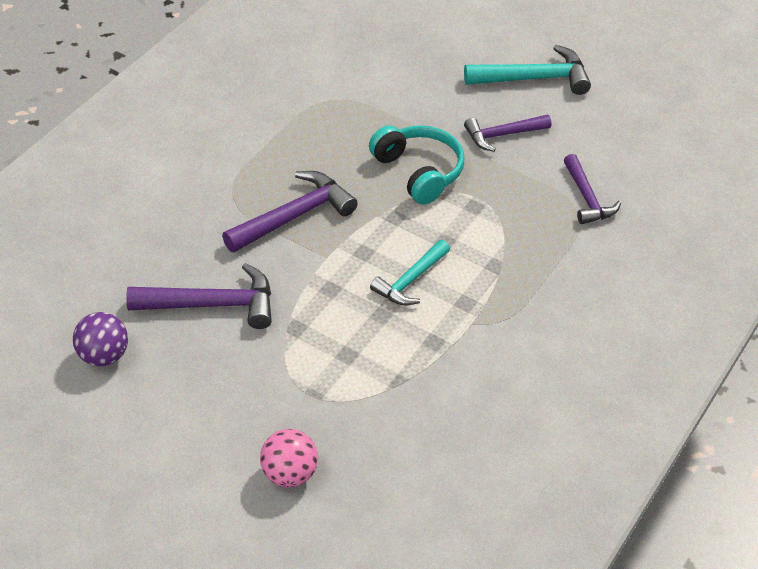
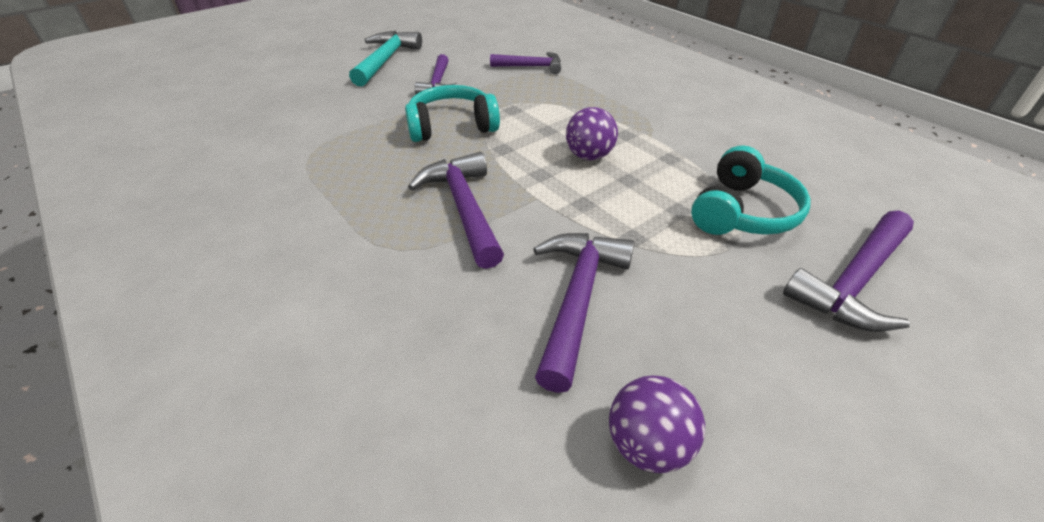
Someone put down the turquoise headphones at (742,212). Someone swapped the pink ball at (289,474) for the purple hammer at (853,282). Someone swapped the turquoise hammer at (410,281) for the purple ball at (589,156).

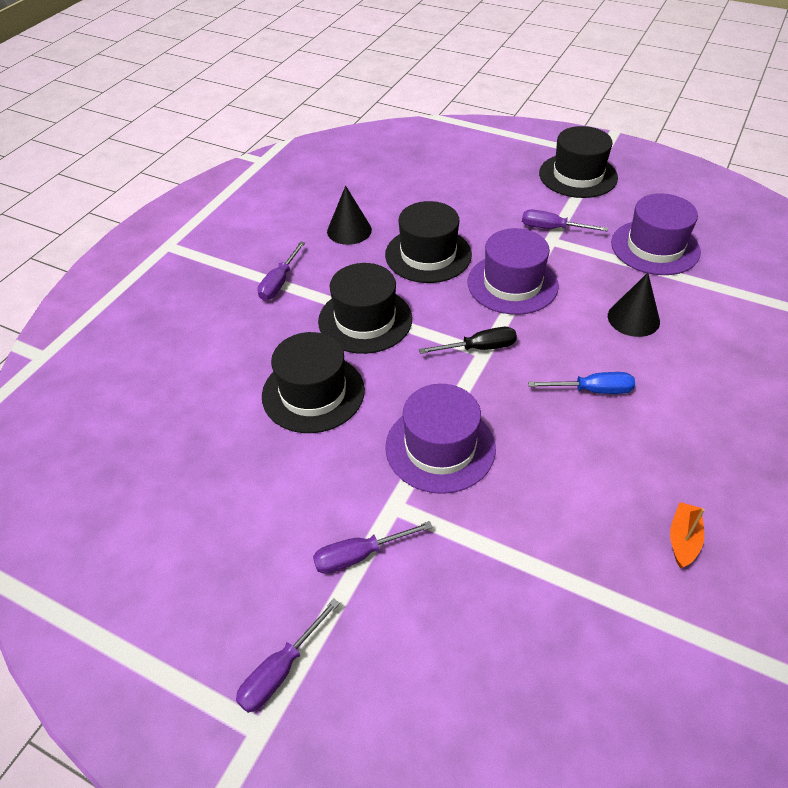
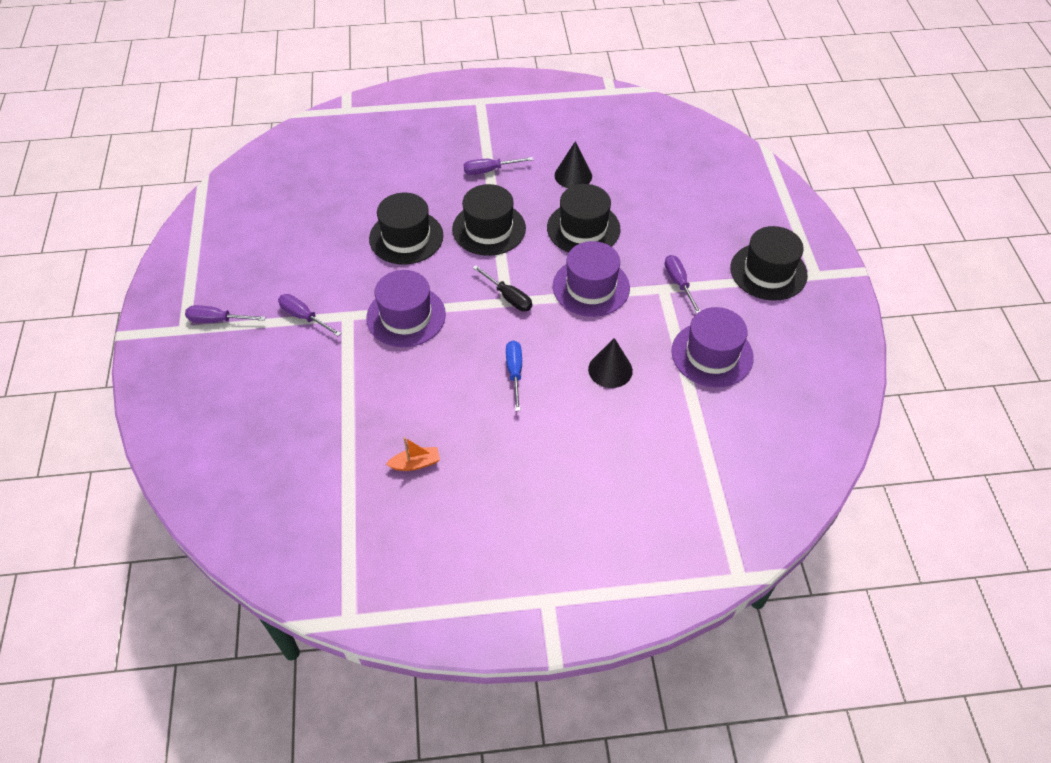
Someone rotated the blue screwdriver at (592,390) by 150 degrees counterclockwise.

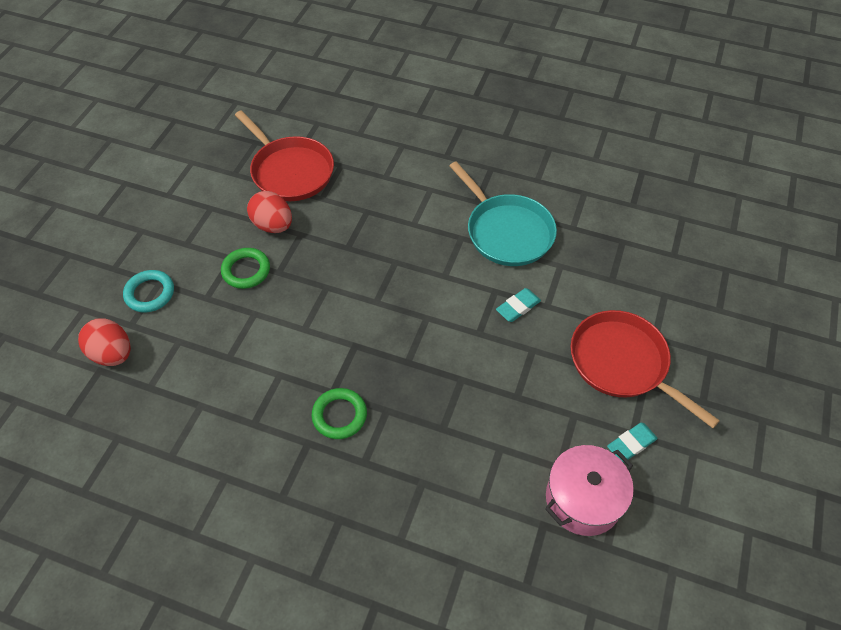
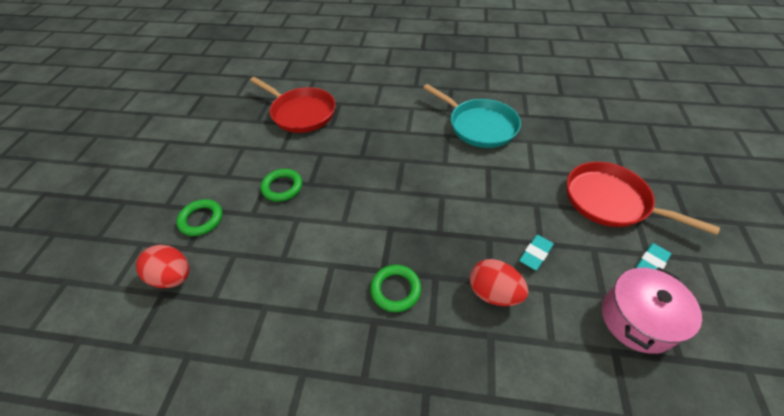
Someone carried the red egg from (273,225) to (493,293). Someone carried the turquoise eraser from (518,307) to (535,254). Someone repainted the turquoise ring at (150,293), which became the green ring at (201,219).

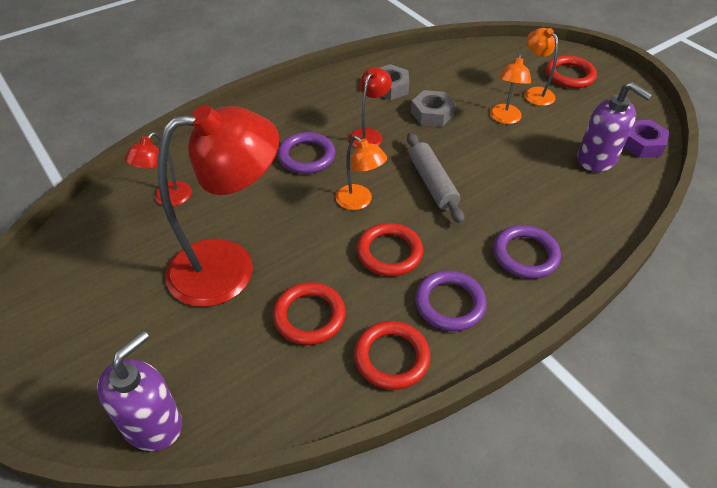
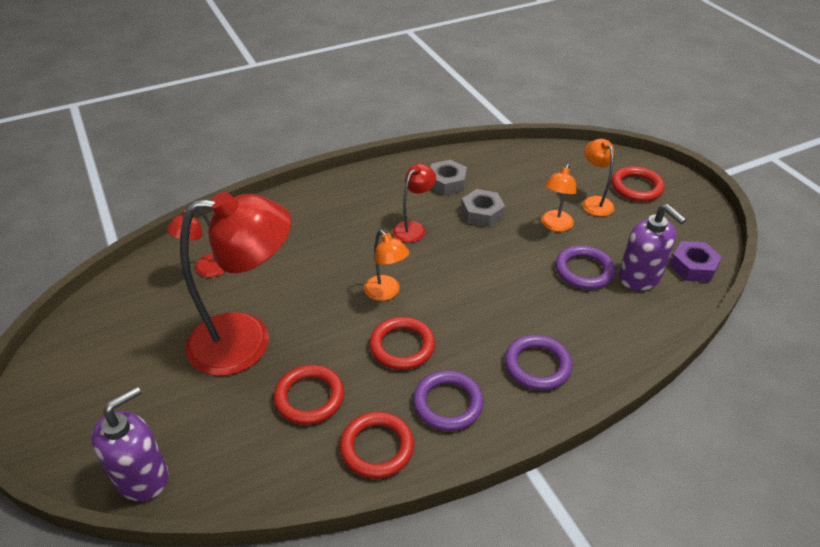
Someone took away the grey rolling pin at (432,183). Someone carried the purple ring from (306,156) to (584,270).

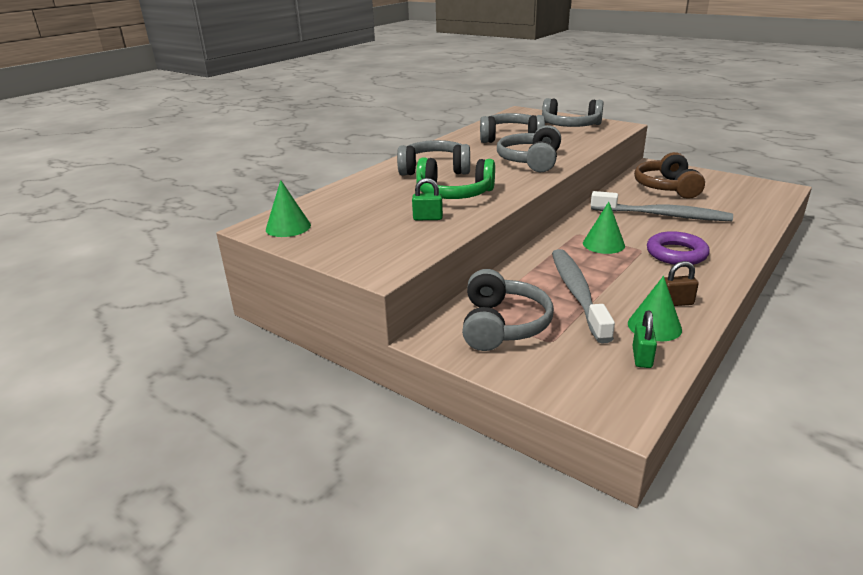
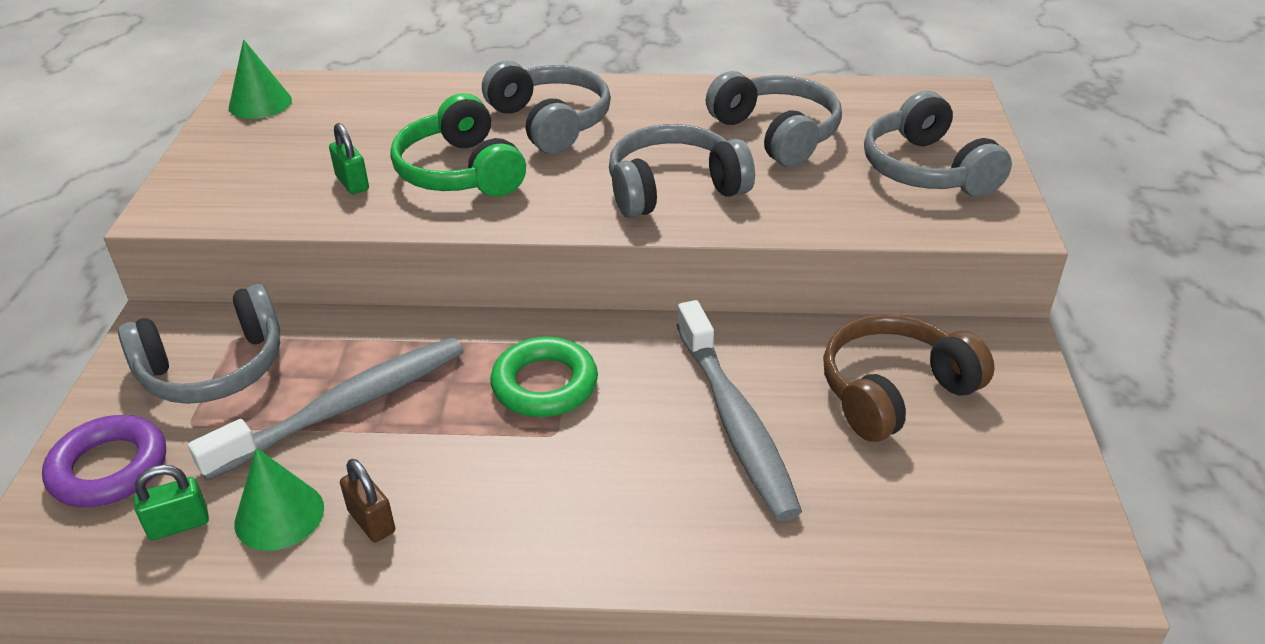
Someone carried the purple ring from (676,254) to (109,468). Someone swapped the green cone at (603,244) for the green ring at (544,384).

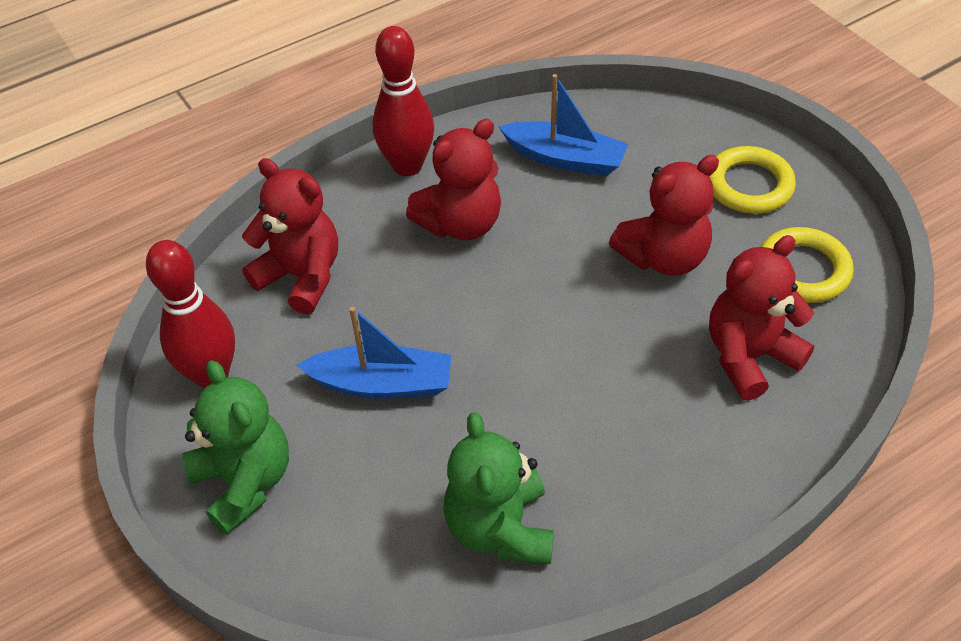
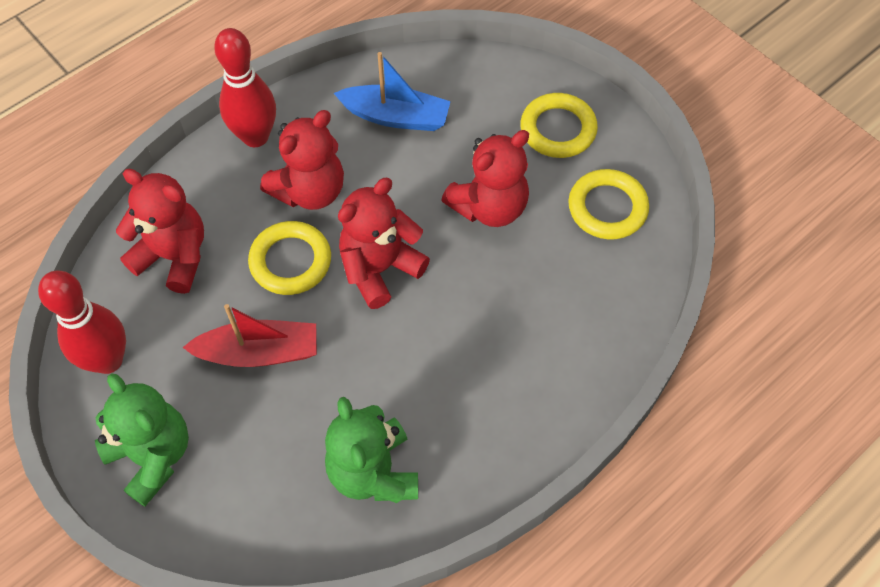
Someone put down the yellow ring at (290,261). Someone carried the red teddy bear from (749,356) to (380,268). Someone repainted the blue boat at (382,383), which became the red boat at (259,352).

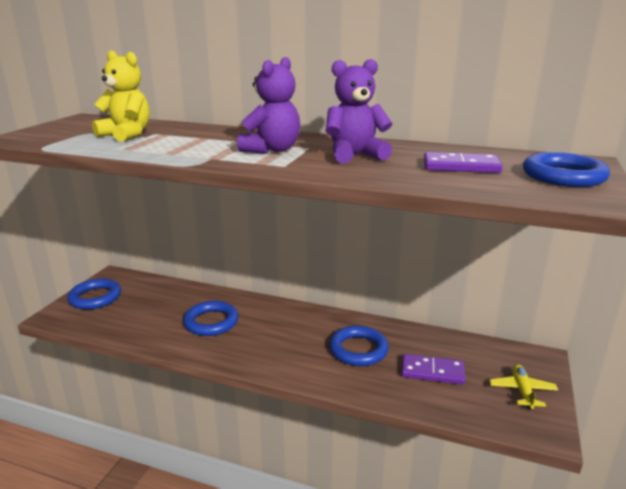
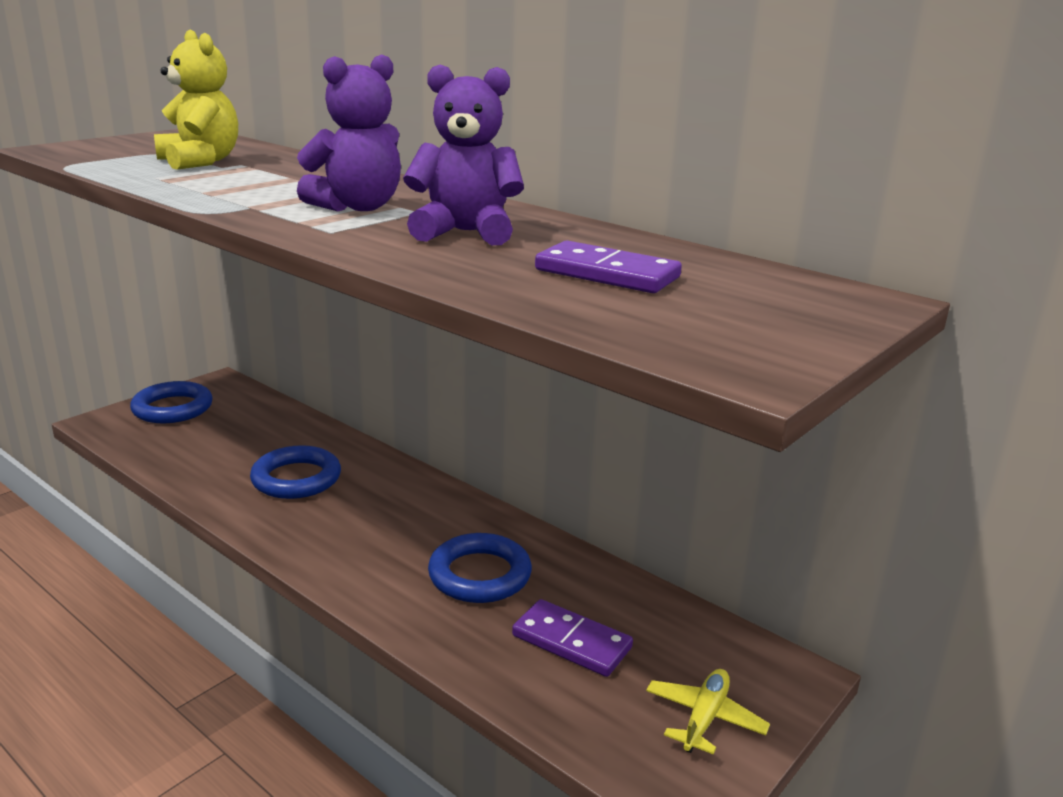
Someone took away the blue ring at (563,176).

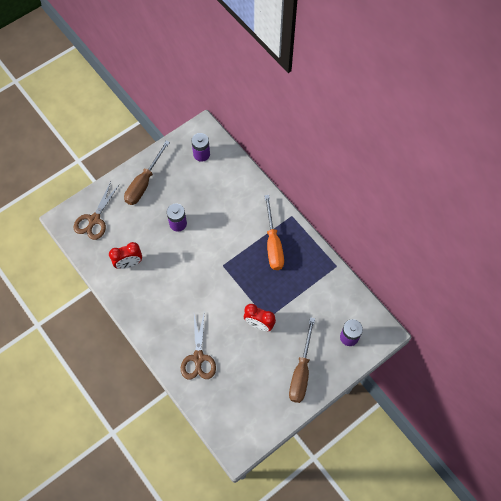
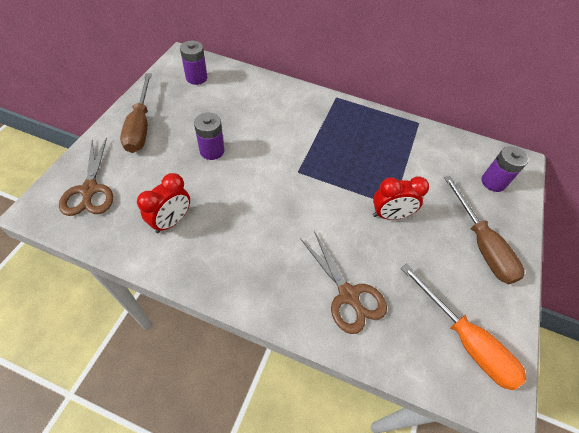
Someone carried the orange screwdriver from (273,244) to (465,340).

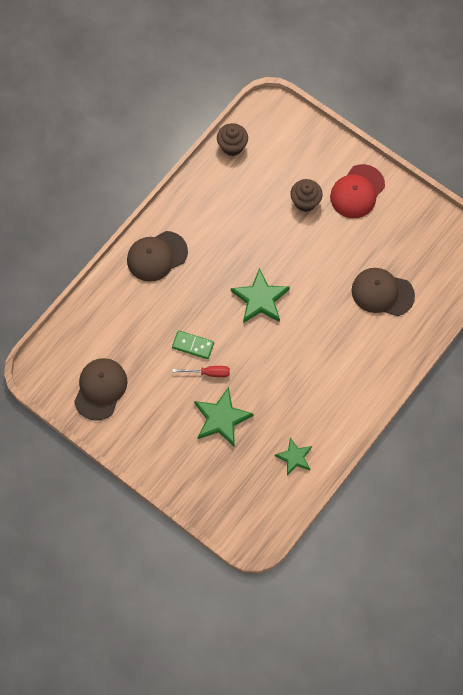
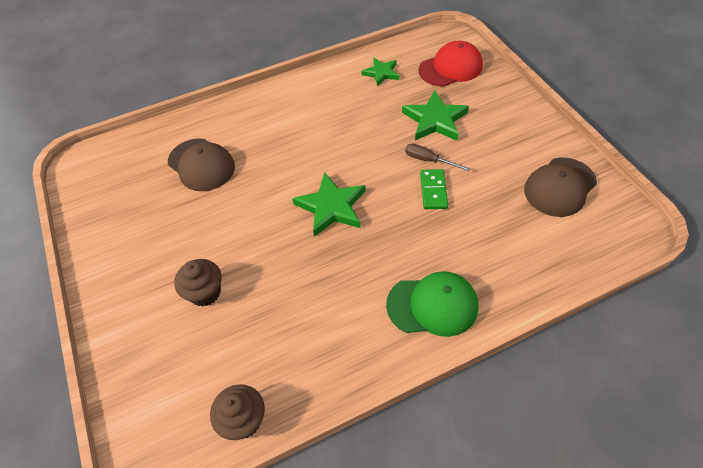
Someone carried the red cap from (357,191) to (450,68). Someone repainted the brown cap at (157,256), which became the green cap at (432,305). Someone repainted the red screwdriver at (208,373), which became the brown screwdriver at (428,160). Someone rotated the green domino at (193,345) by 45 degrees clockwise.

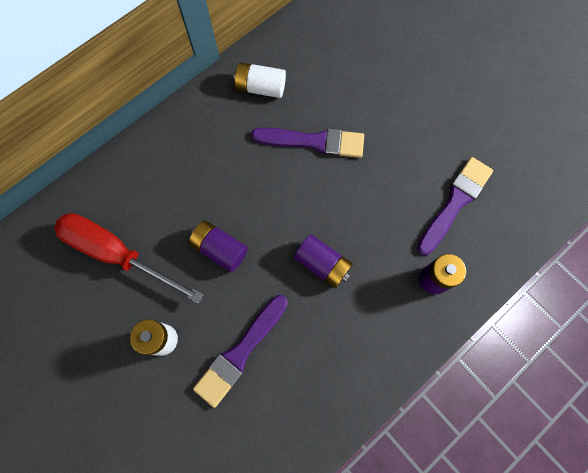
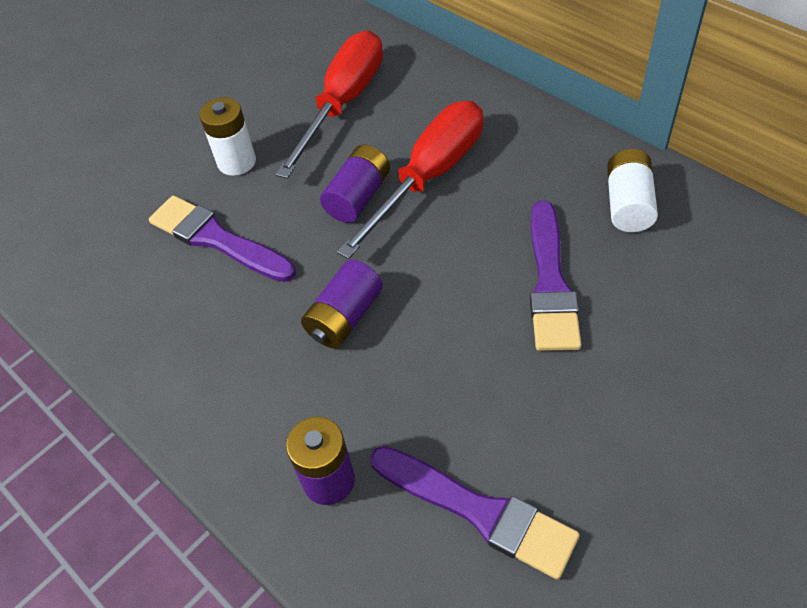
Someone put down the red screwdriver at (429,176).

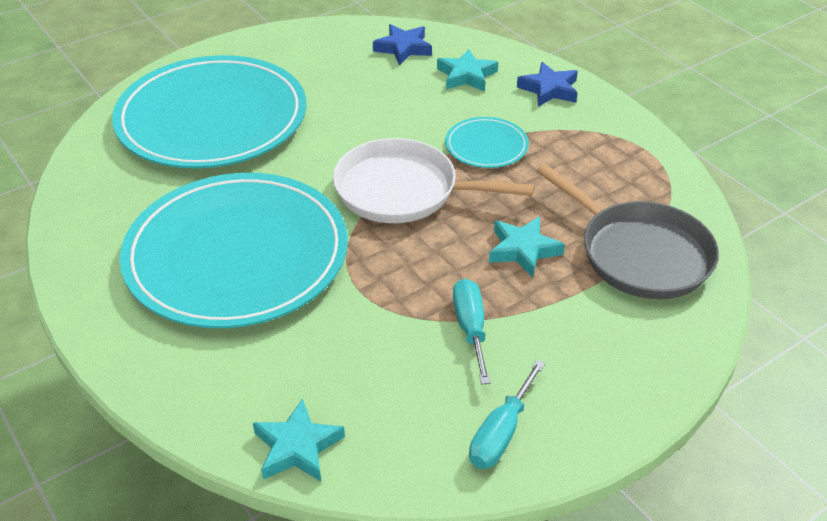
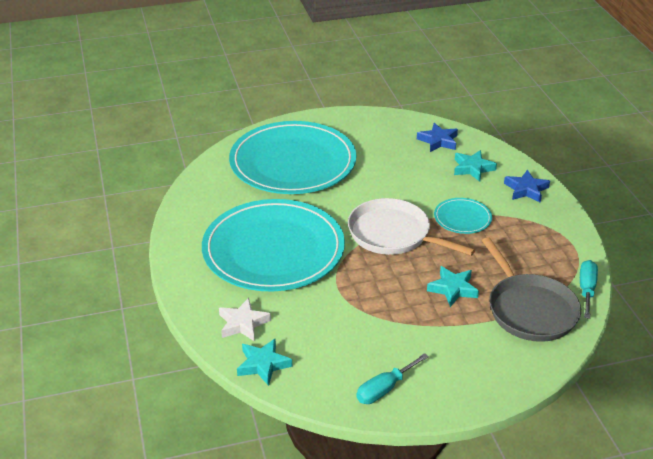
Someone put down the white star at (243,323). Someone carried the turquoise screwdriver from (470,328) to (586,289).

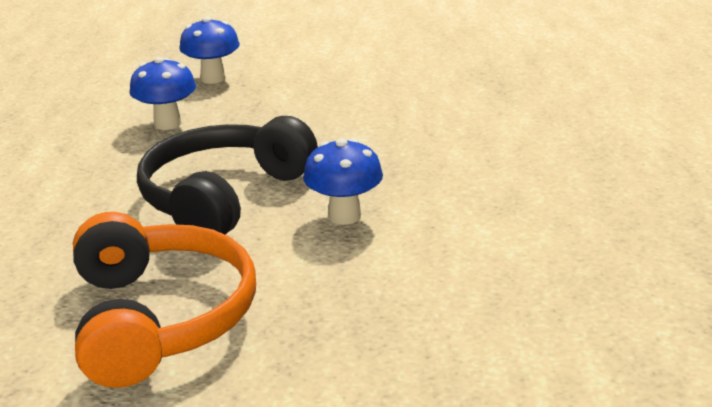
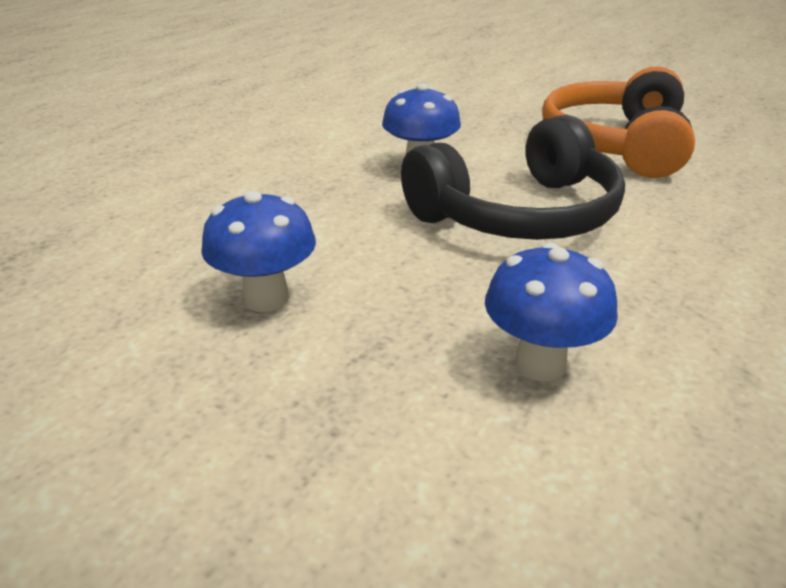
Someone carried the blue mushroom from (213,78) to (266,298).

